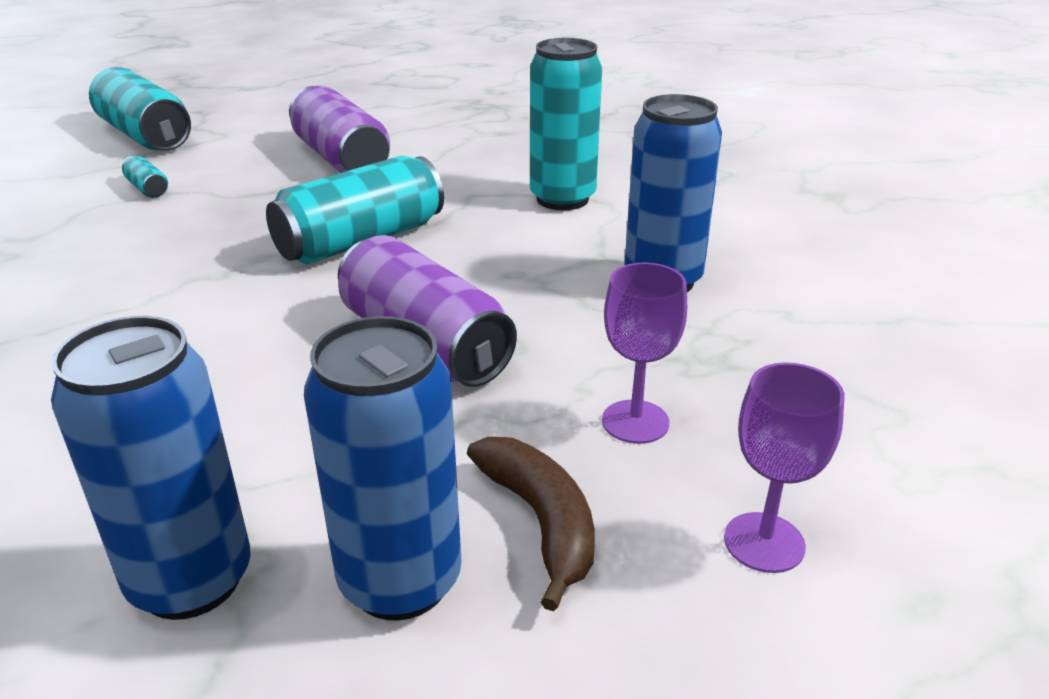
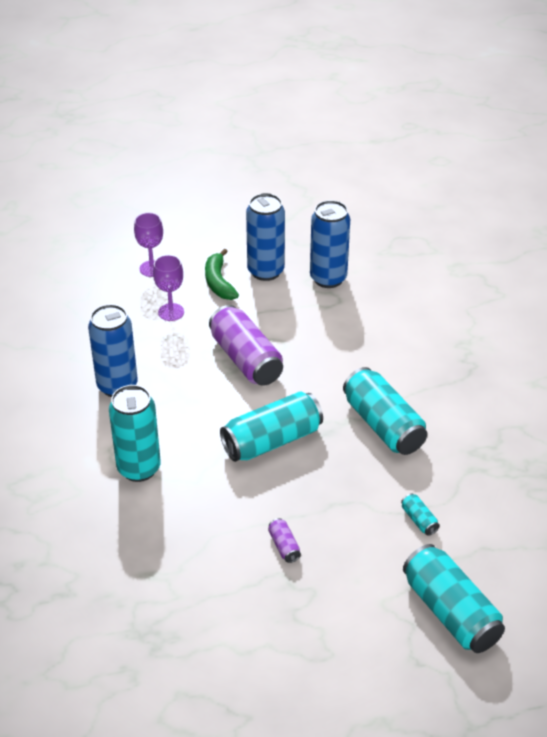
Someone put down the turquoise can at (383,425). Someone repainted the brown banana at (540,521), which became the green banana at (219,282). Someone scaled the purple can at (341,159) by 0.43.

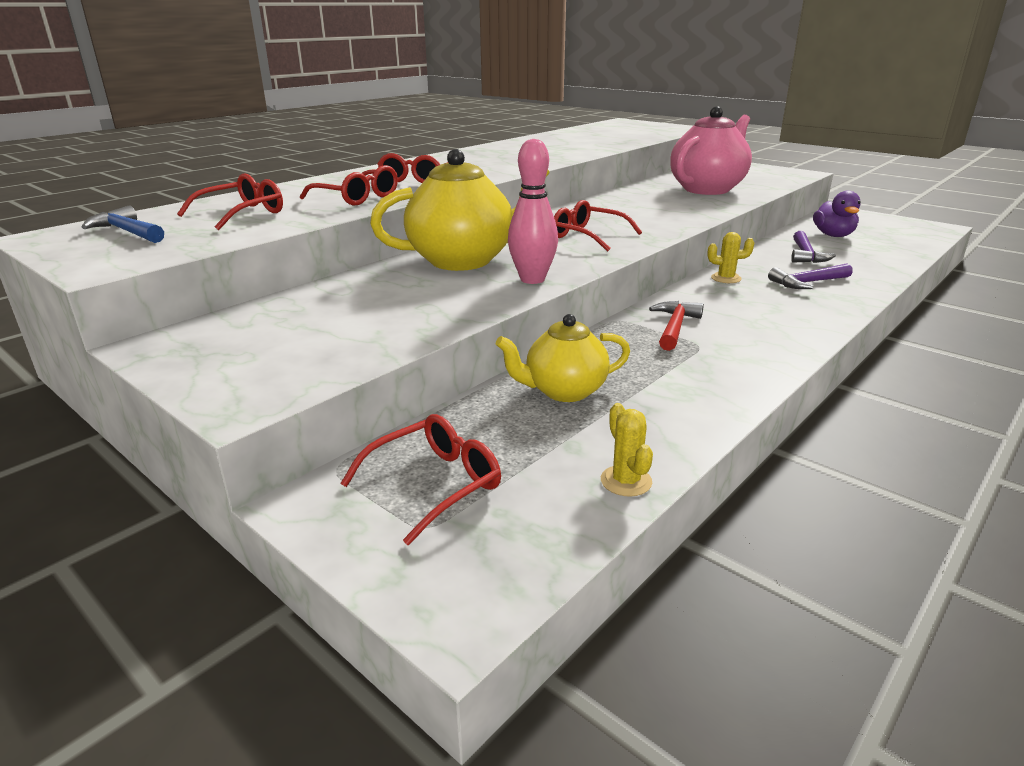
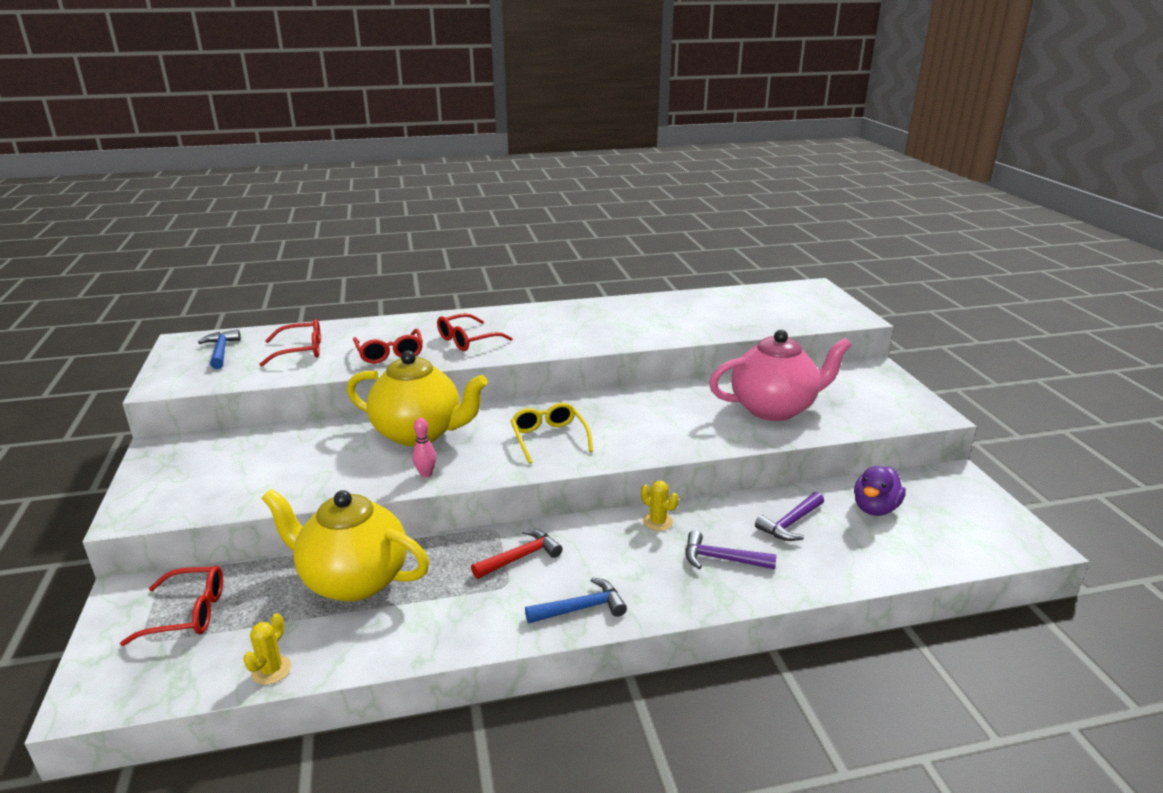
Someone put down the blue hammer at (581,608). Someone repainted the red glasses at (588,236), which became the yellow glasses at (549,438). Someone scaled the yellow teapot at (564,391) by 1.64. Someone scaled the pink bowling pin at (532,279) by 0.56.

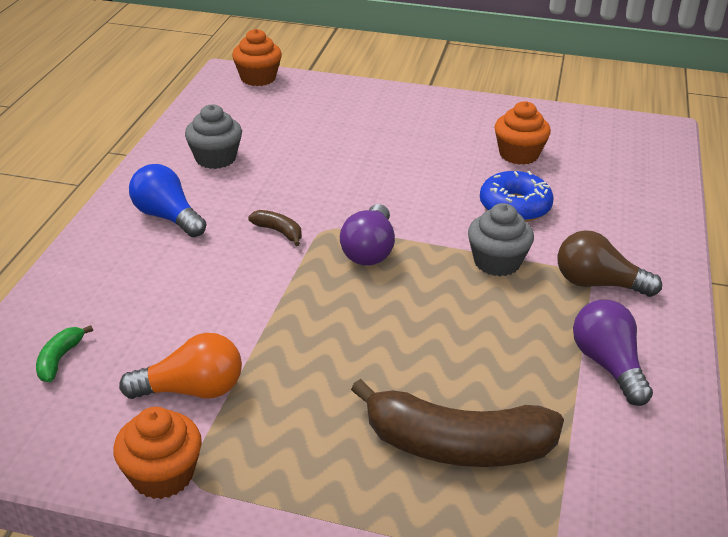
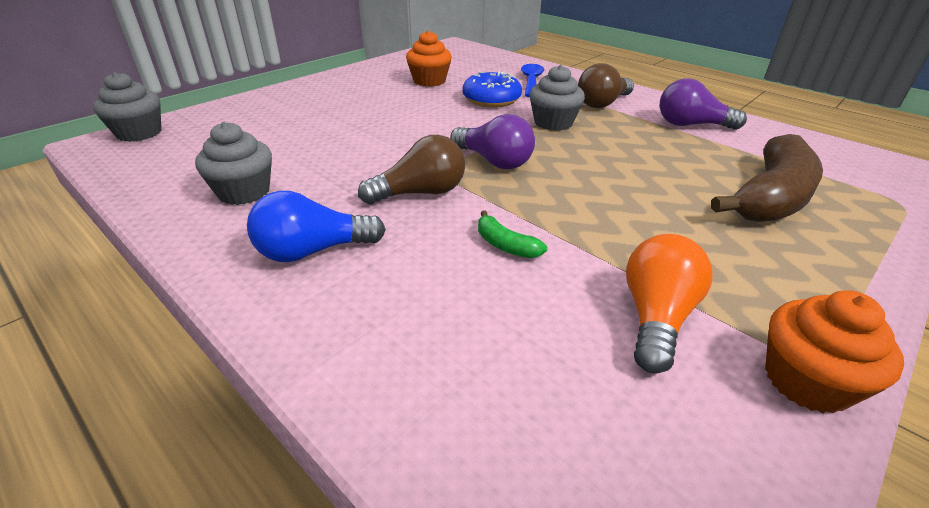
Someone put down the blue spoon at (531,81). Someone carried the green banana from (59,359) to (505,245). Someone swapped the brown banana at (279,232) for the brown light bulb at (420,193). Someone repainted the orange cupcake at (258,78), which became the grey cupcake at (139,133).

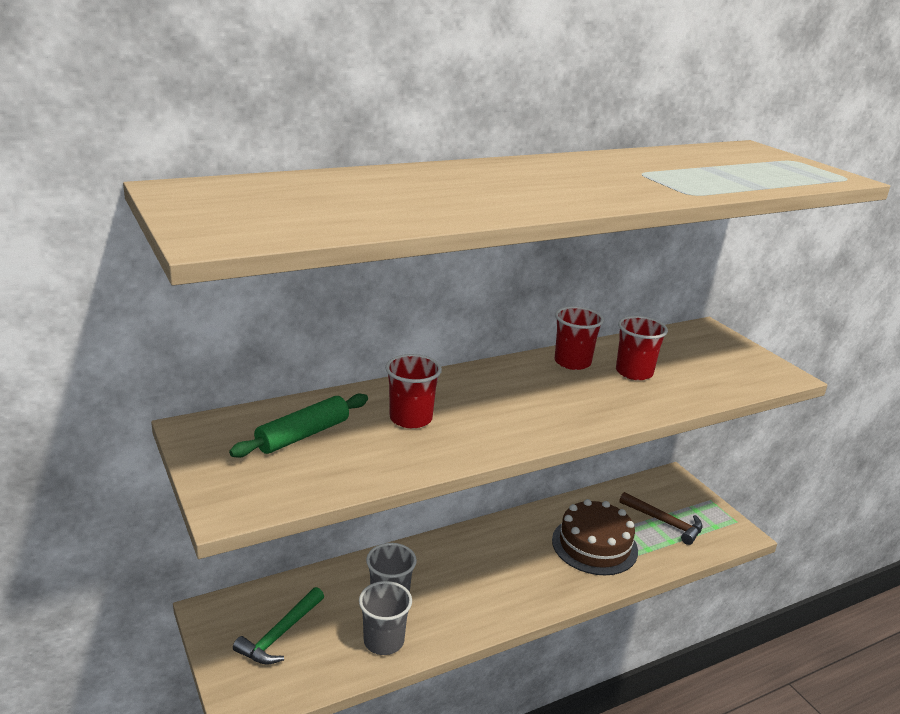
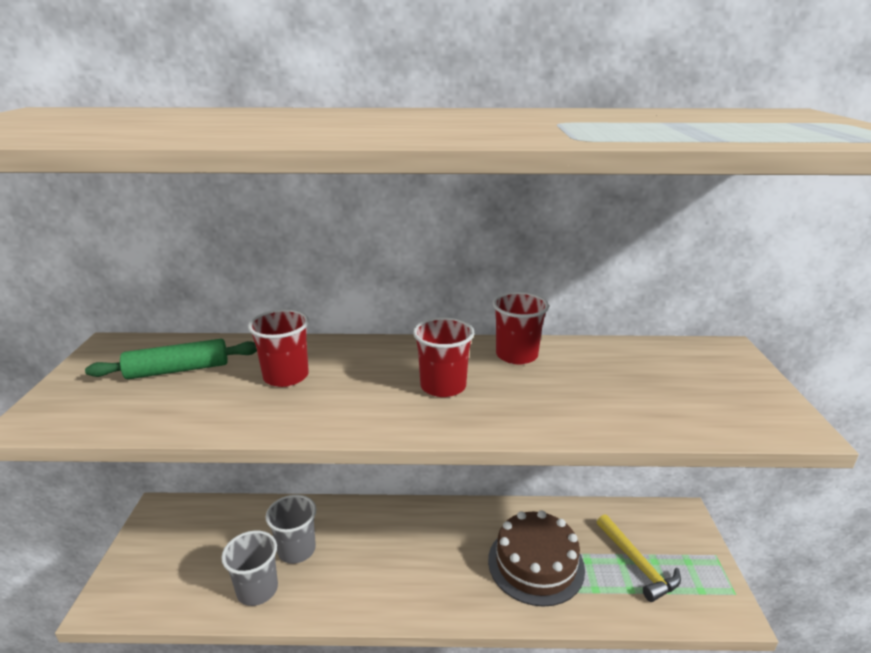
Someone took away the green hammer at (280,634). Someone carried the red cup from (634,372) to (443,386). Someone repainted the brown hammer at (664,522), which became the yellow hammer at (637,564).

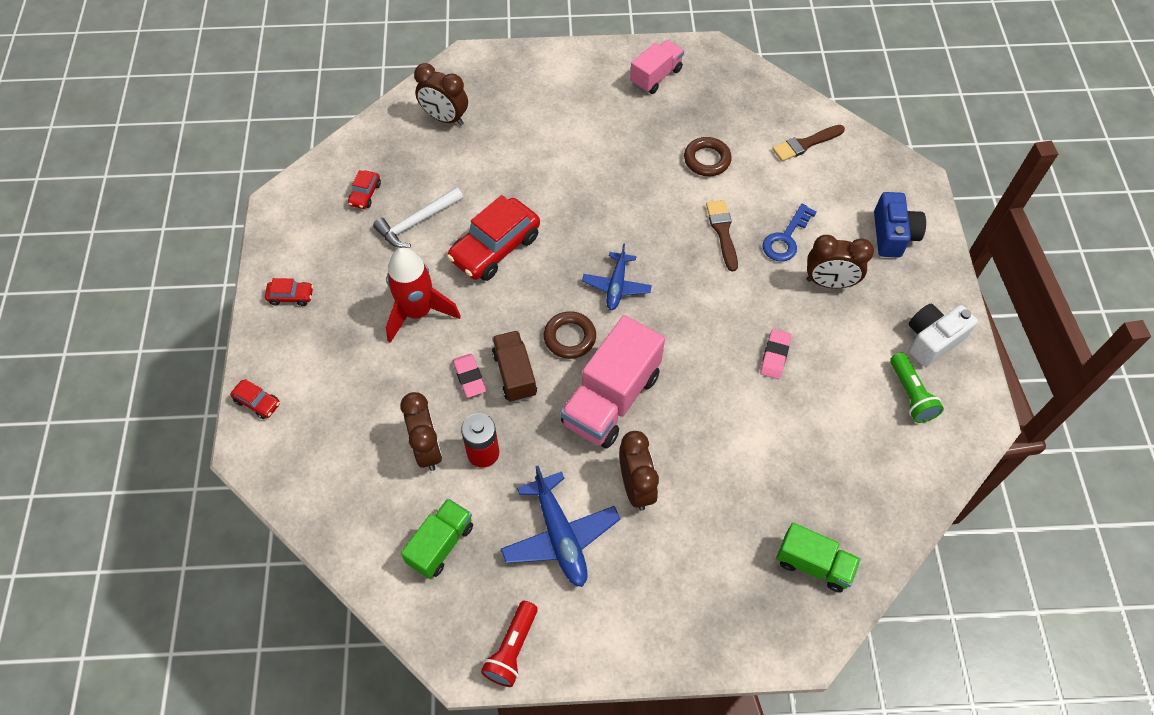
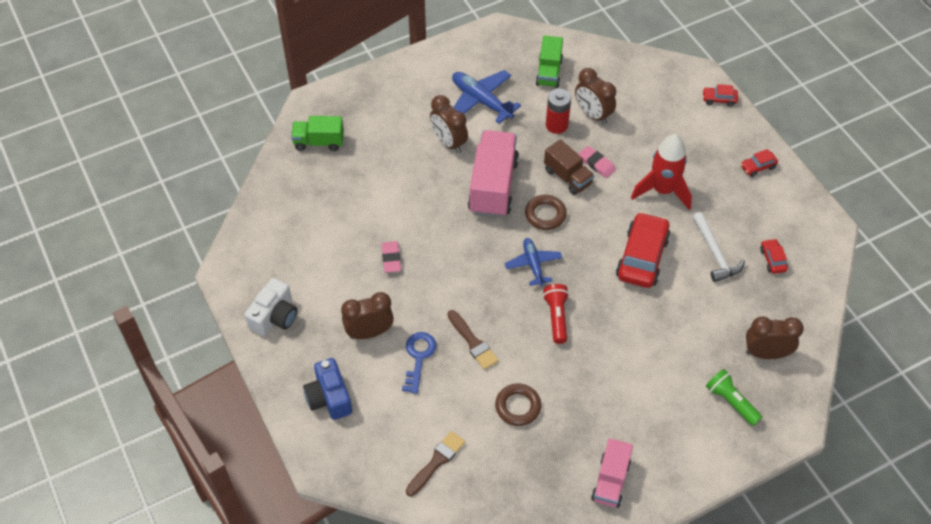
Someone carried the red flashlight from (512,649) to (556,317). Someone carried the green flashlight from (910,395) to (731,402). Someone rotated the white hammer at (417,222) by 135 degrees clockwise.

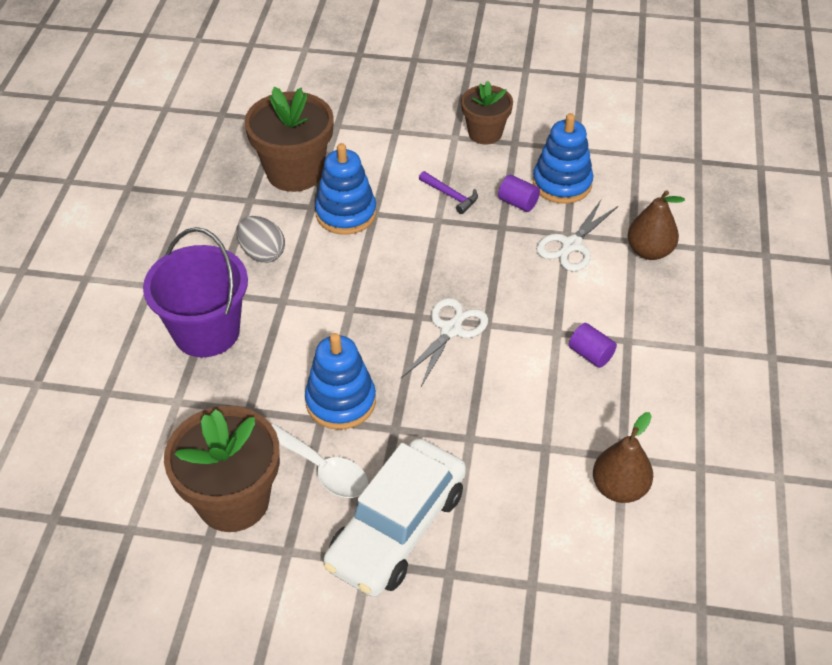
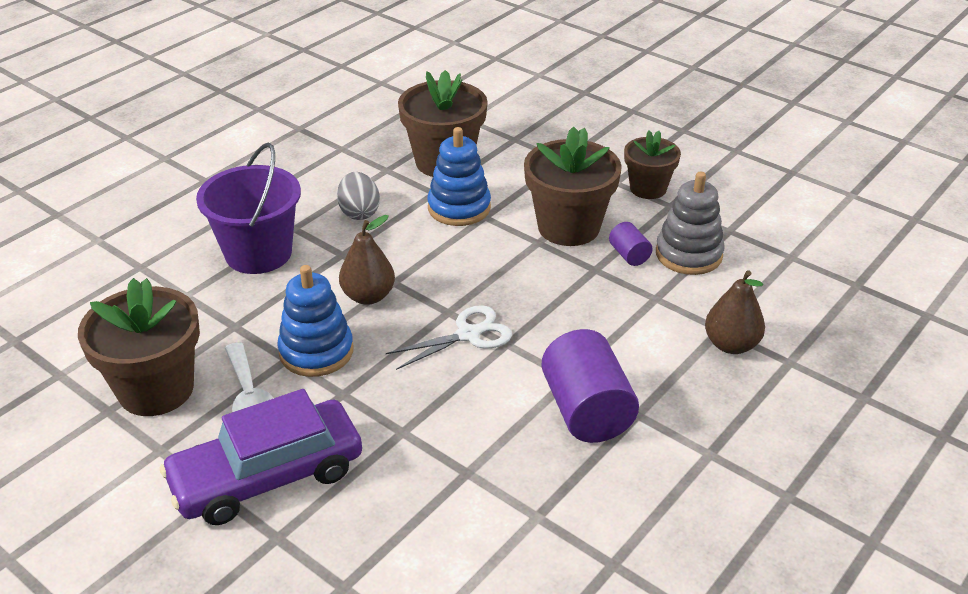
Someone took away the white scissors at (571,245). Someone carried the brown pear from (619,488) to (368,296). Someone swapped the purple hammer at (451,196) for the brown flower pot at (568,227). Someone repainted the white car at (397,528), which became the purple car at (267,476). Someone repainted the blue stacking toy at (562,183), which became the grey stacking toy at (688,254). Someone scaled the purple cylinder at (590,354) by 2.07.

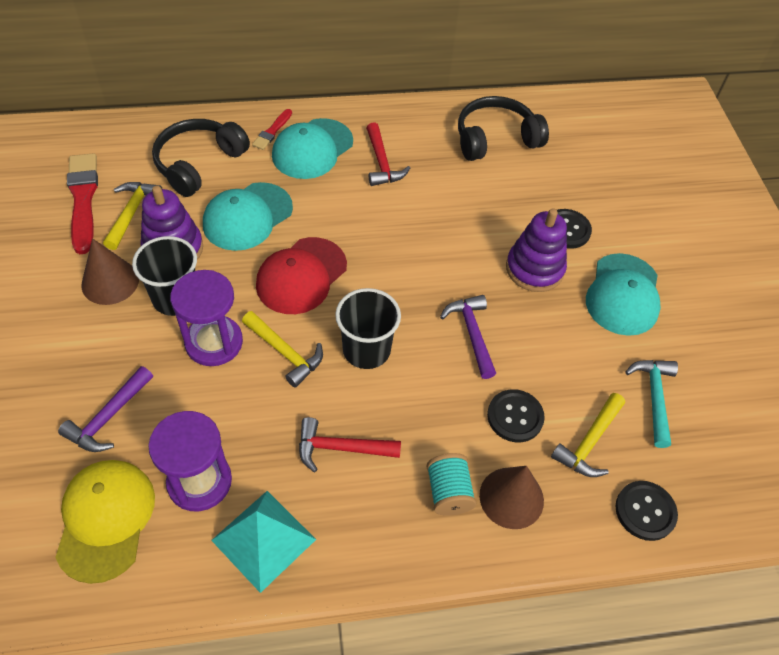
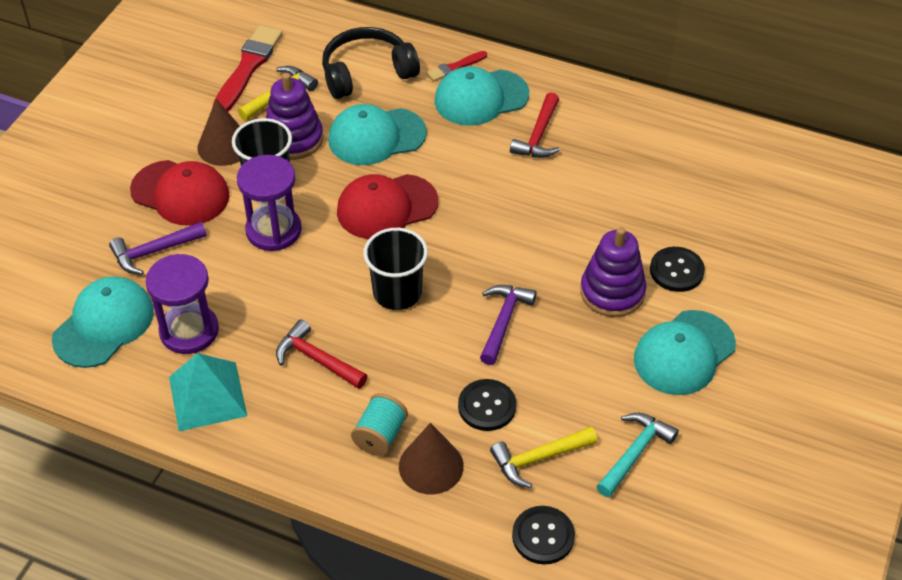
Someone took away the yellow hammer at (285,352). Someone took away the black headphones at (495,139). Someone put down the red cap at (180,193). Someone repainted the yellow cap at (105,519), which became the turquoise cap at (104,325).

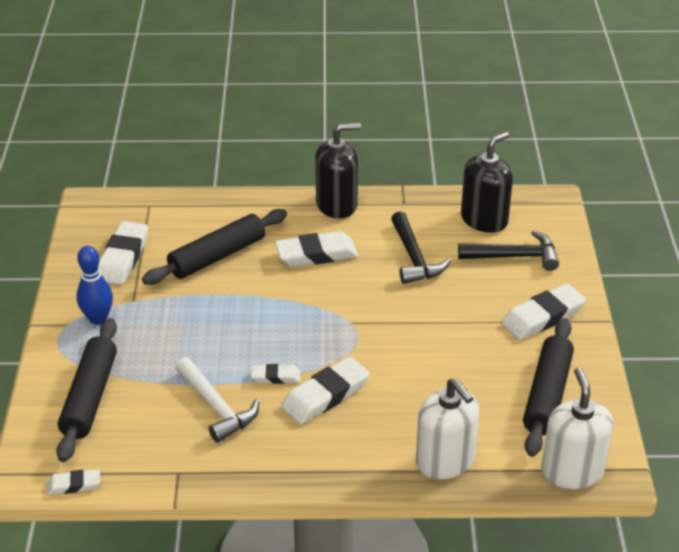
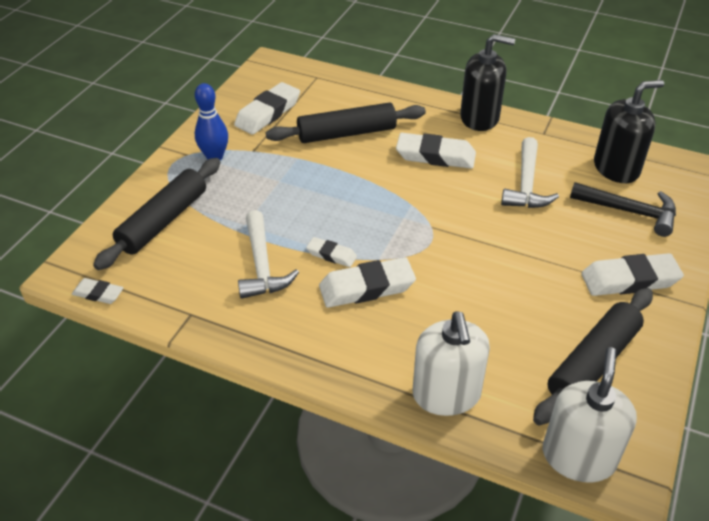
Someone repainted the black hammer at (414,258), which became the white hammer at (526,184).

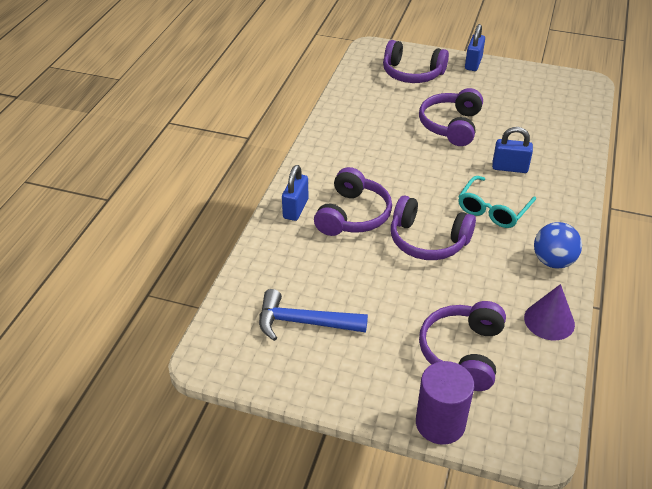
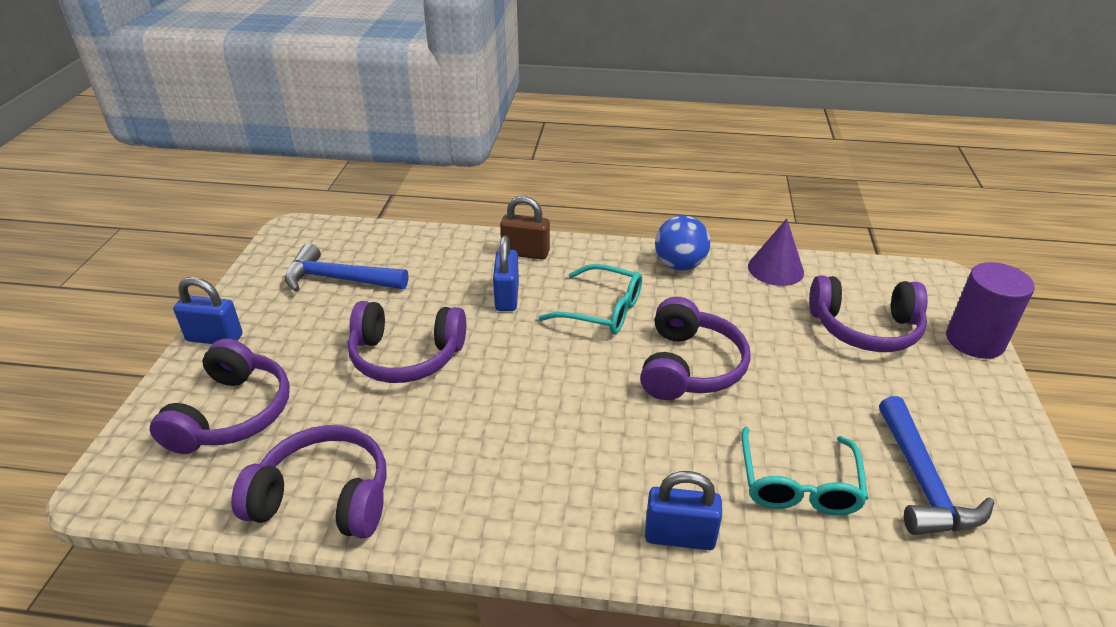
Someone put down the blue hammer at (339,279). Someone put down the brown padlock at (525,253). Someone put down the turquoise glasses at (798,483). Someone carried the purple headphones from (353,215) to (324,497).

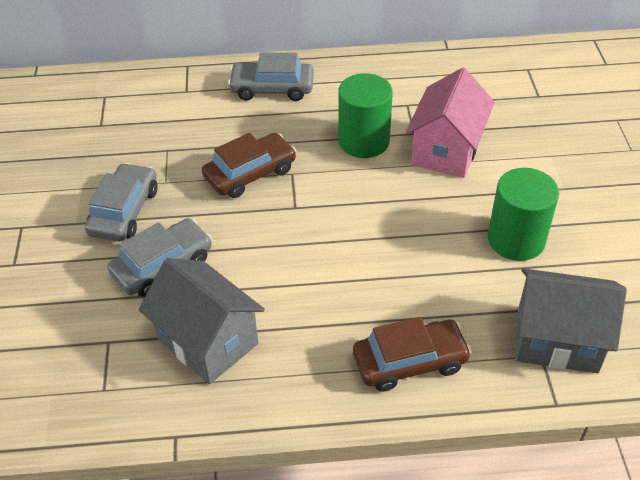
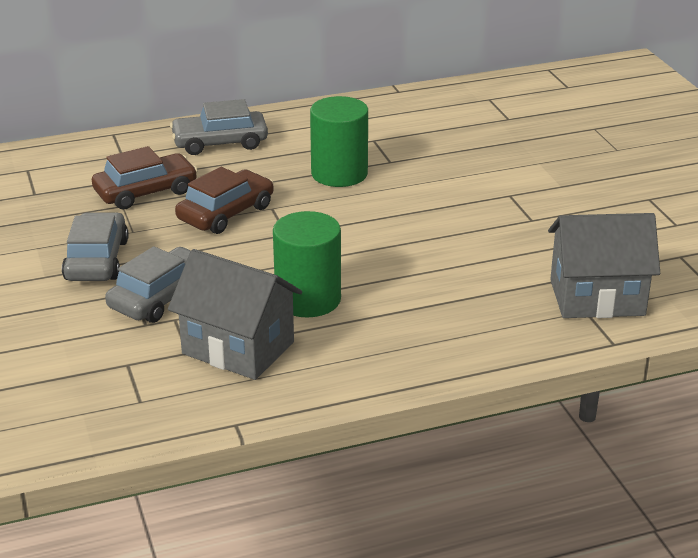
Someone took away the pink house at (446,150). Someone carried the brown car from (410,362) to (145,192). Someone carried the green cylinder from (516,239) to (308,299).

